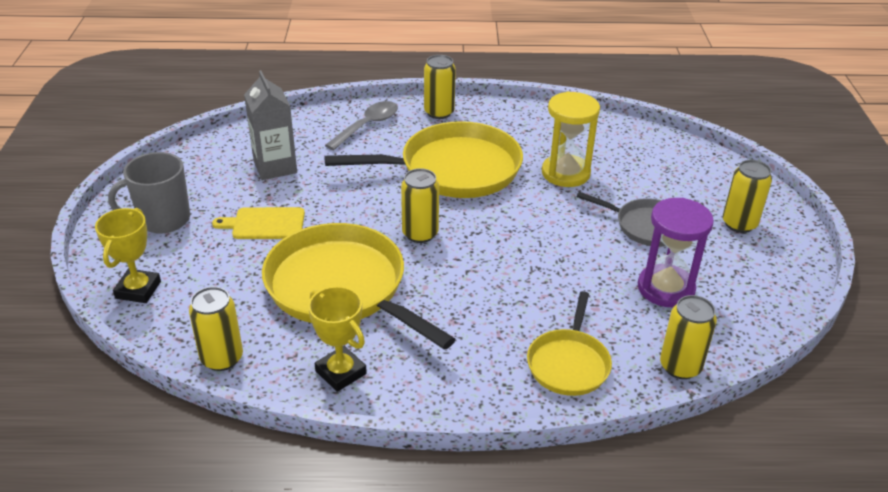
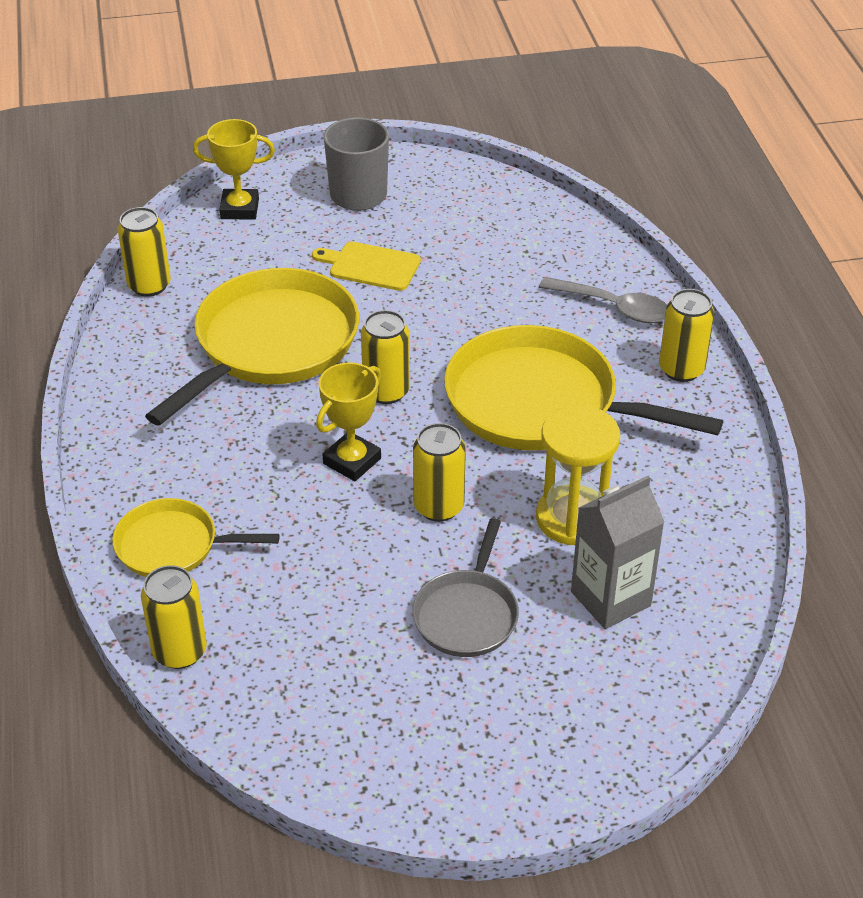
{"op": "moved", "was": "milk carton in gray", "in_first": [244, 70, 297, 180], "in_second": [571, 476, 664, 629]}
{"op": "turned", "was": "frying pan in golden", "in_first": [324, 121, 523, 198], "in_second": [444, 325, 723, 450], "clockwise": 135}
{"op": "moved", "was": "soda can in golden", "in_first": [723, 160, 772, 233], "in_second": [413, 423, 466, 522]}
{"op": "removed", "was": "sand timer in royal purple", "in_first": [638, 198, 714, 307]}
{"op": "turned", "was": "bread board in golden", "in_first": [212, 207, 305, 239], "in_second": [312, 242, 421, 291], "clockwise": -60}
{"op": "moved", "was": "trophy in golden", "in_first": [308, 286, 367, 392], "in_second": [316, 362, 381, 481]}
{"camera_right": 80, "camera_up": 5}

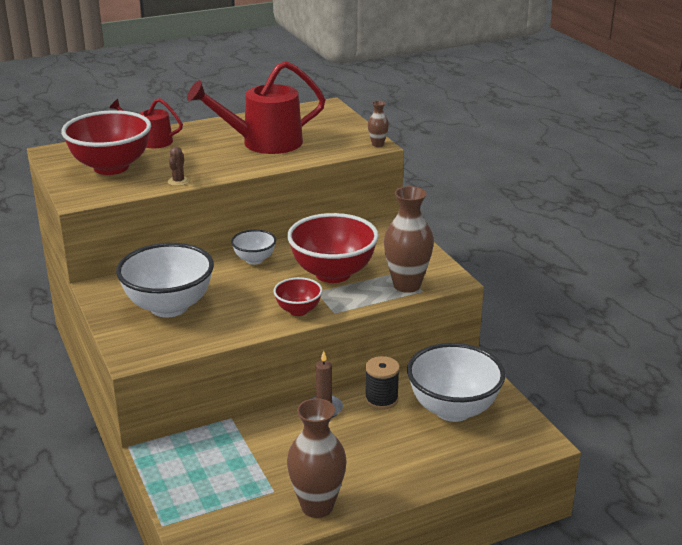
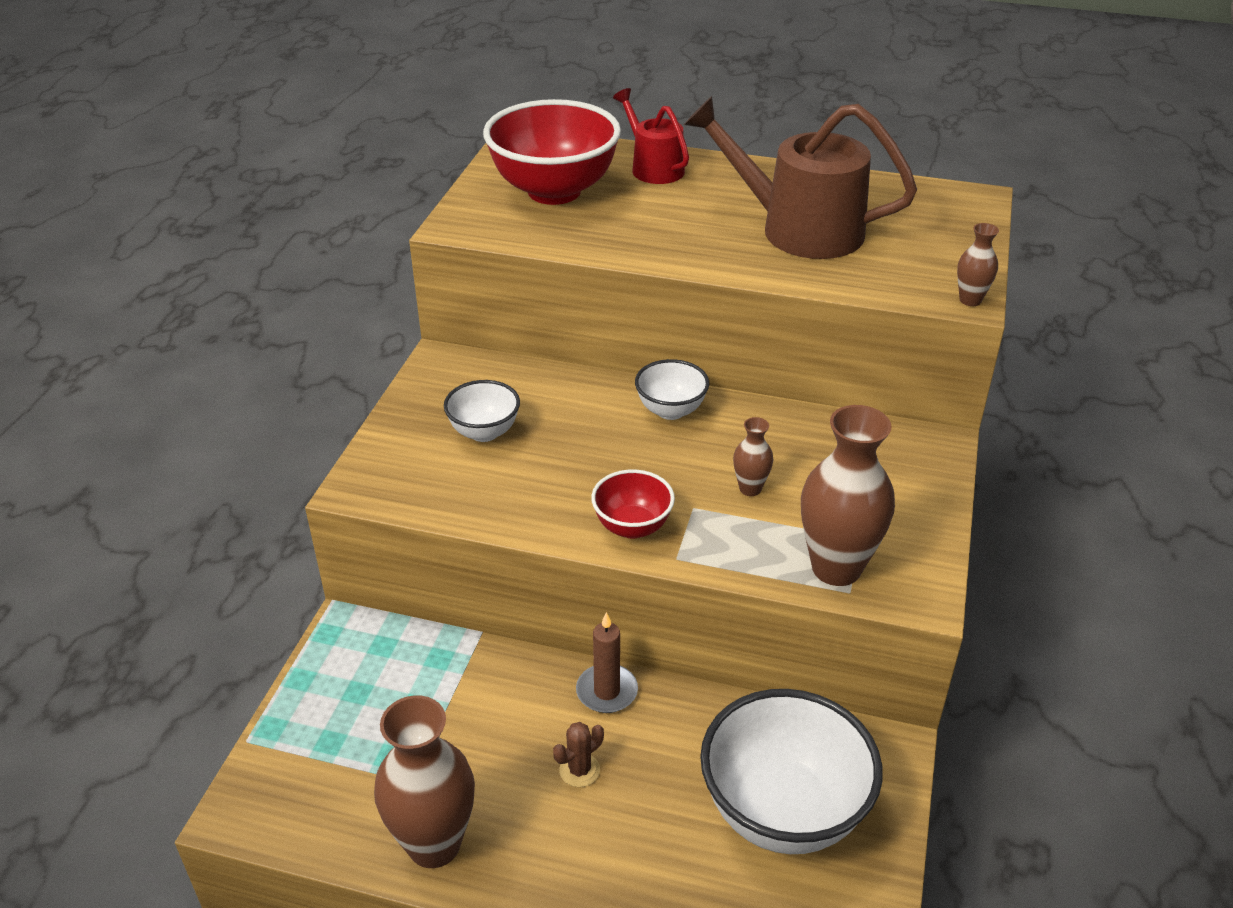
{"op": "recoloured", "was": "watering pot in red", "now": "watering pot in brown", "in_first": [187, 61, 325, 154], "in_second": [684, 96, 917, 259]}
{"op": "moved", "was": "prickly plant in brown", "in_first": [168, 147, 189, 186], "in_second": [553, 722, 604, 787]}
{"op": "replaced", "was": "serving bowl in red", "now": "vase in brown", "in_first": [287, 213, 379, 283], "in_second": [733, 417, 773, 496]}
{"op": "resized", "was": "serving bowl in white", "in_first": [116, 243, 214, 317], "in_second": [444, 380, 520, 442], "ratio": 0.51}
{"op": "removed", "was": "reel of thread in ebony", "in_first": [365, 356, 400, 410]}
{"camera_right": 40, "camera_up": 10}

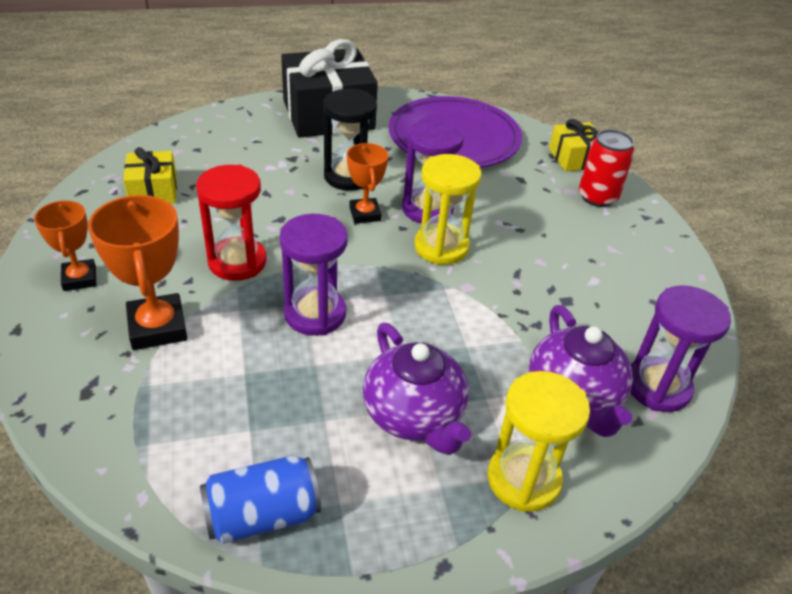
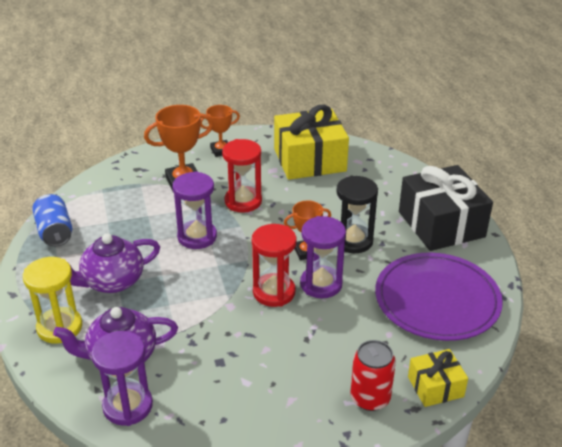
{"op": "resized", "was": "wrapped gift in golden", "in_first": [123, 147, 177, 203], "in_second": [274, 105, 349, 180], "ratio": 1.94}
{"op": "recoloured", "was": "sand timer in golden", "now": "sand timer in red", "in_first": [414, 154, 481, 265], "in_second": [252, 224, 296, 307]}
{"camera_right": 90, "camera_up": -5}

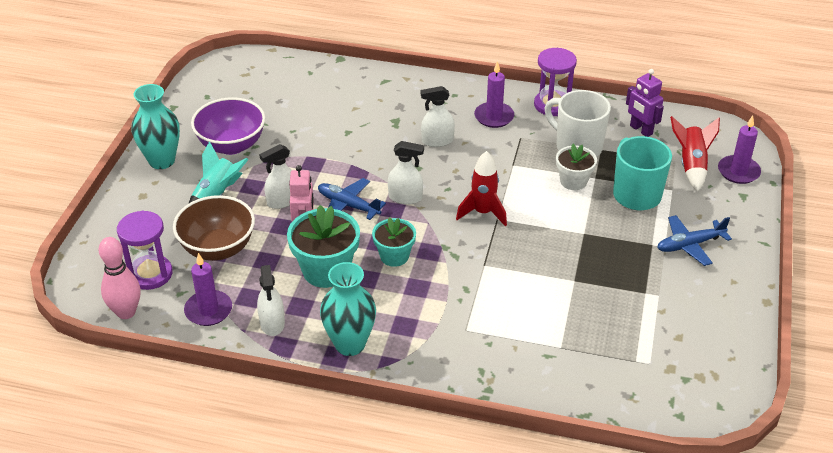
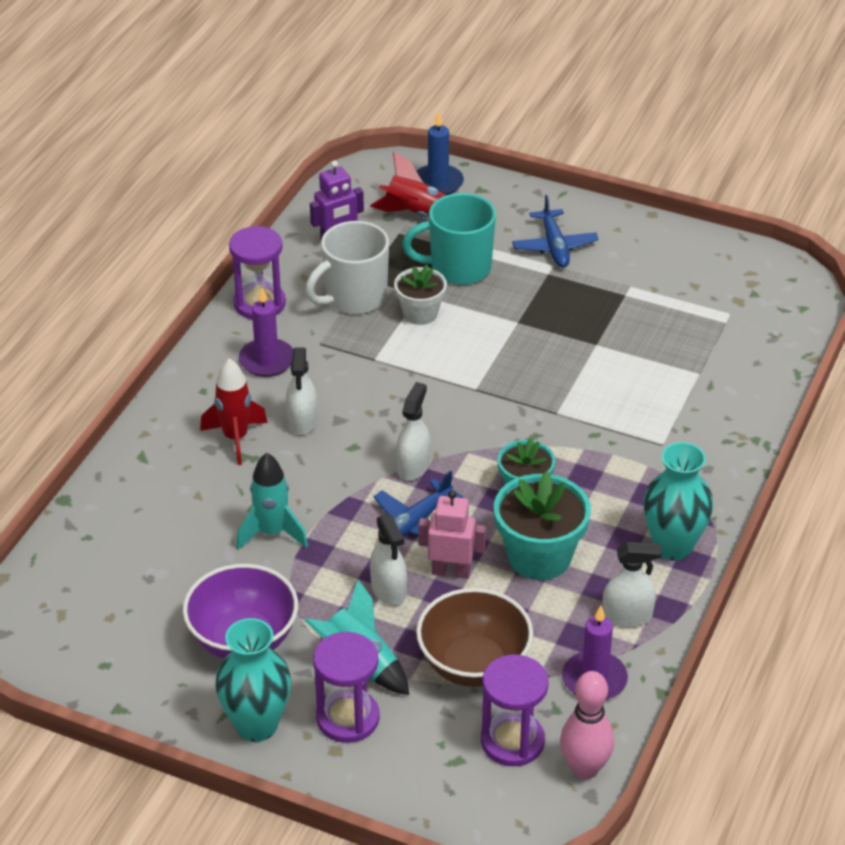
{"op": "recoloured", "was": "wax candle in royal purple", "now": "wax candle in royal blue", "in_first": [718, 115, 761, 184], "in_second": [416, 112, 464, 195]}
{"op": "moved", "was": "rocket in red", "in_first": [456, 151, 507, 226], "in_second": [200, 358, 268, 465]}
{"op": "added", "now": "rocket in teal", "in_second": [236, 453, 308, 550]}
{"op": "added", "now": "sand timer in royal purple", "in_second": [313, 632, 380, 743]}
{"camera_right": -80, "camera_up": 0}

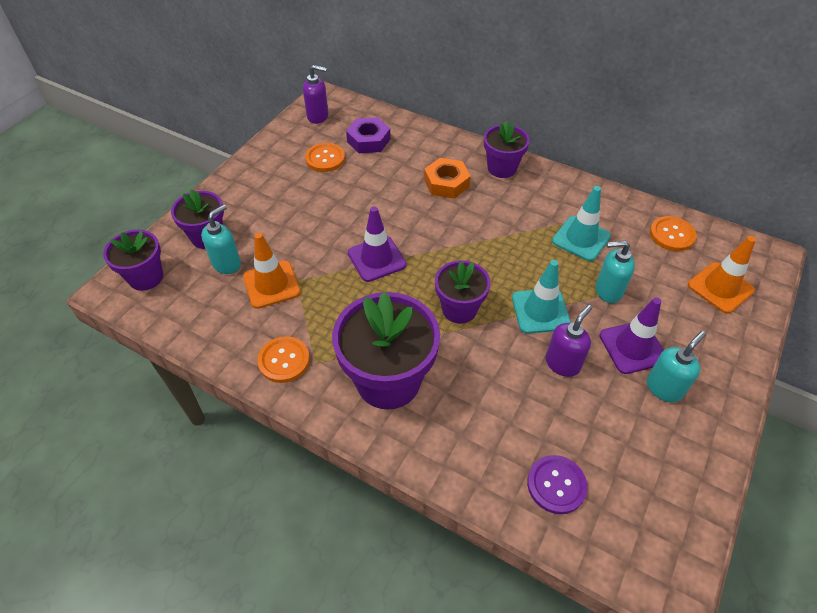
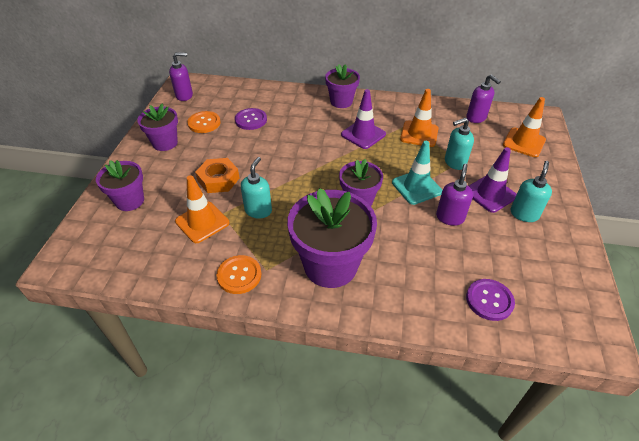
{"op": "removed", "was": "nut in royal purple", "in_first": [346, 117, 391, 153]}
{"op": "moved", "was": "nut in orange", "in_first": [424, 158, 471, 199], "in_second": [195, 158, 239, 193]}
{"op": "recoloured", "was": "road cone in teal", "now": "road cone in orange", "in_first": [552, 186, 611, 261], "in_second": [400, 89, 439, 147]}
{"op": "moved", "was": "pump bottle in teal", "in_first": [201, 205, 241, 274], "in_second": [241, 157, 272, 219]}
{"op": "moved", "was": "road cone in royal purple", "in_first": [348, 206, 406, 282], "in_second": [341, 89, 386, 149]}
{"op": "replaced", "was": "sewing button in orange", "now": "pump bottle in royal purple", "in_first": [650, 216, 697, 251], "in_second": [466, 75, 501, 123]}
{"op": "moved", "was": "flower pot in royal purple", "in_first": [103, 230, 163, 291], "in_second": [137, 104, 178, 151]}
{"op": "added", "now": "sewing button in royal purple", "in_second": [235, 108, 267, 130]}
{"camera_right": -20, "camera_up": -5}

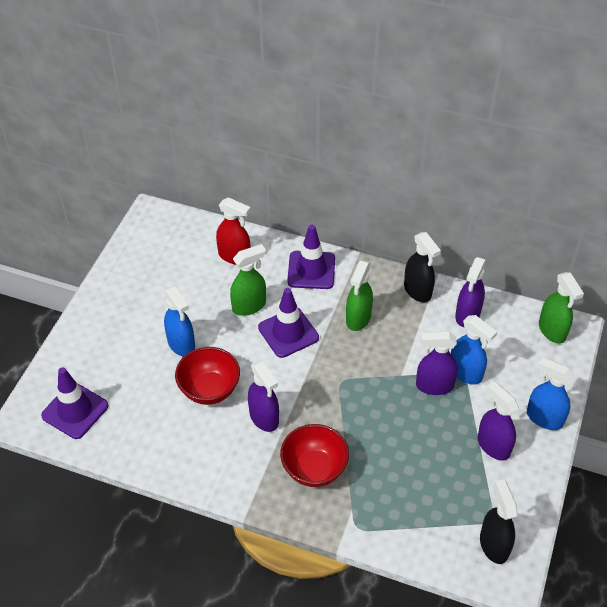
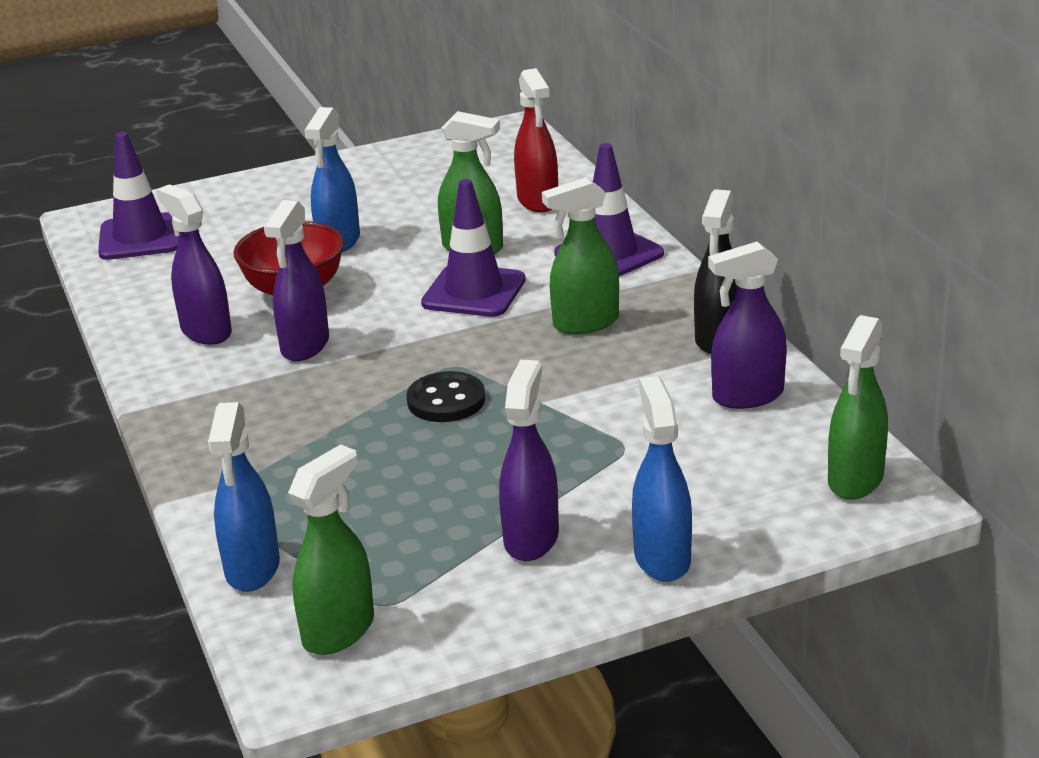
{"op": "moved", "was": "sprayer in royal blue", "in_first": [451, 315, 497, 385], "in_second": [208, 402, 280, 592]}
{"op": "moved", "was": "sprayer in royal purple", "in_first": [416, 332, 458, 395], "in_second": [156, 184, 232, 345]}
{"op": "removed", "was": "serving bowl in red", "in_first": [280, 424, 349, 487]}
{"op": "recoloured", "was": "sprayer in ebony", "now": "sprayer in green", "in_first": [480, 479, 518, 564], "in_second": [288, 444, 374, 655]}
{"op": "added", "now": "sewing button in ebony", "in_second": [406, 371, 485, 422]}
{"camera_right": 50, "camera_up": -20}

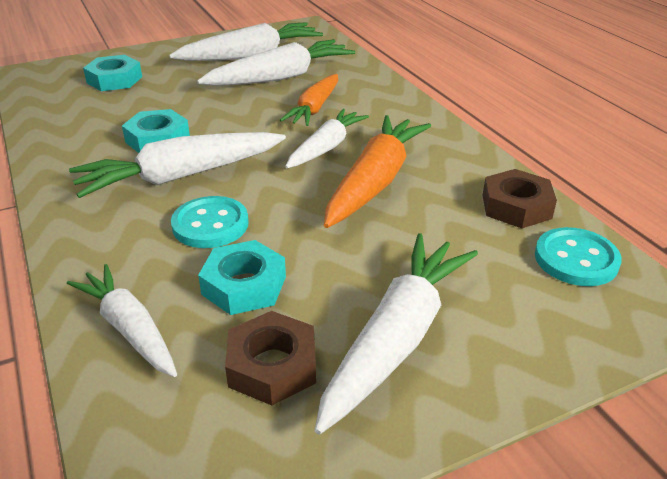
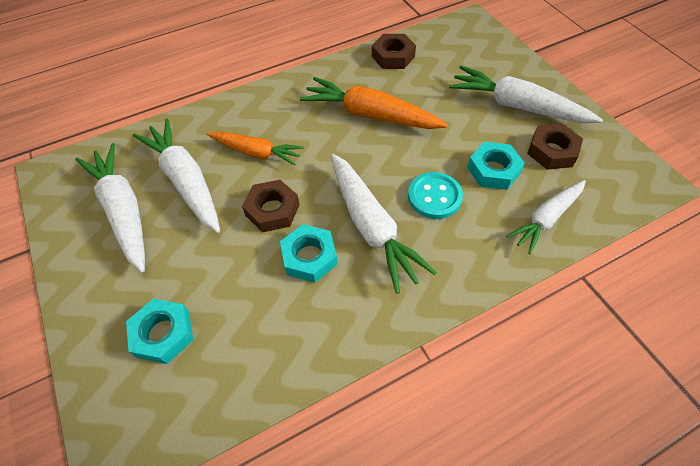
{"op": "removed", "was": "carrot in white", "in_first": [285, 109, 369, 168]}
{"op": "removed", "was": "sewing button in teal", "in_first": [535, 227, 622, 286]}
{"op": "added", "now": "nut in brown", "in_second": [242, 180, 300, 232]}
{"camera_right": -90, "camera_up": 20}

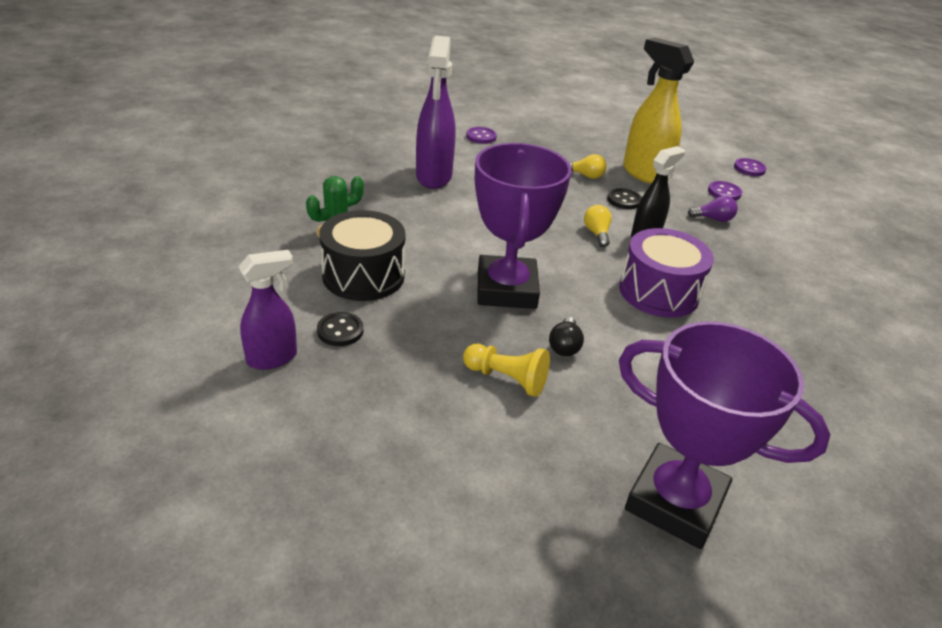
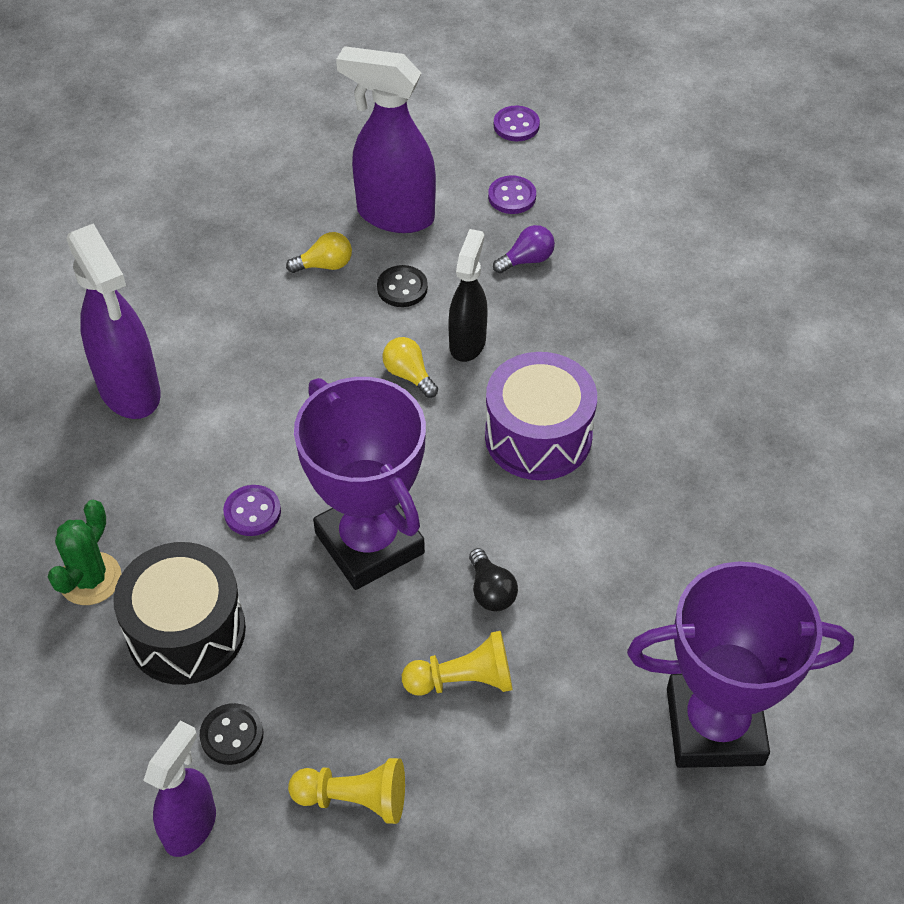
{"op": "recoloured", "was": "sprayer in golden", "now": "sprayer in royal purple", "in_first": [623, 38, 694, 184], "in_second": [336, 46, 436, 233]}
{"op": "moved", "was": "sewing button in royal purple", "in_first": [466, 127, 497, 144], "in_second": [223, 485, 281, 536]}
{"op": "added", "now": "chess pawn in golden", "in_second": [288, 758, 405, 824]}
{"camera_right": -30, "camera_up": 15}

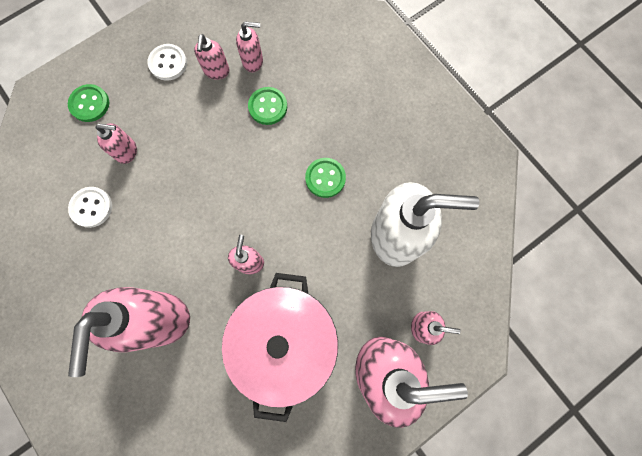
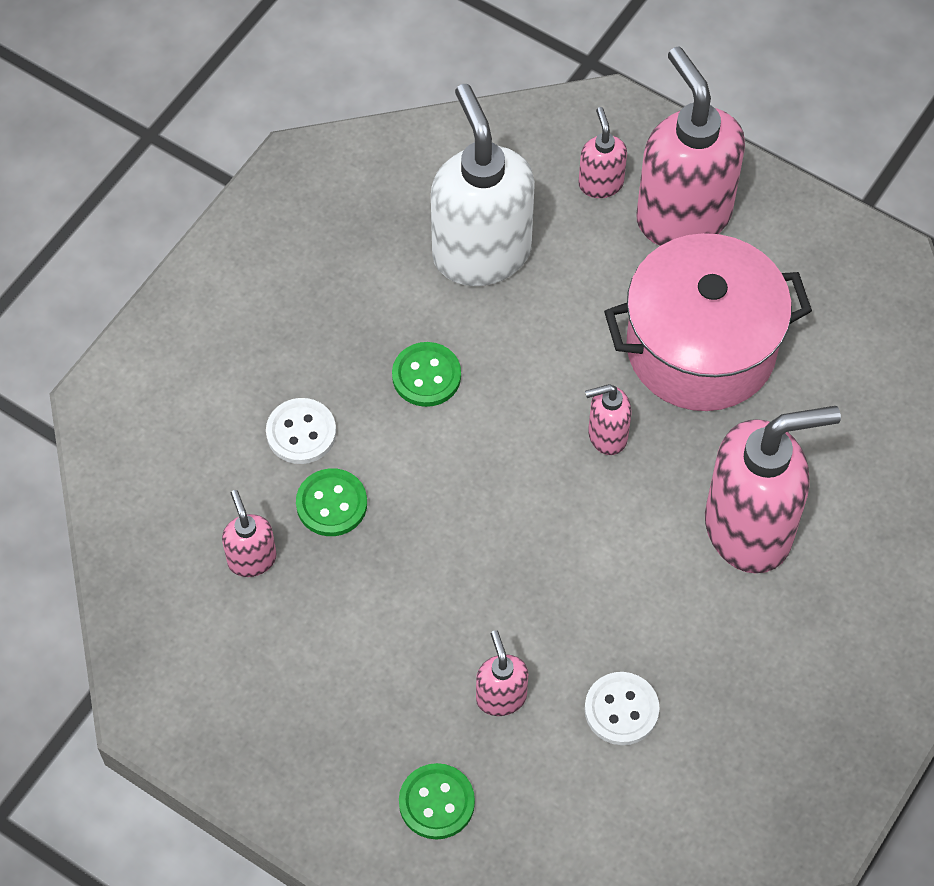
{"op": "removed", "was": "pump bottle in rosy", "in_first": [194, 34, 229, 80]}
{"op": "moved", "was": "sewing button in white", "in_first": [147, 44, 187, 81], "in_second": [266, 398, 336, 464]}
{"camera_right": -110, "camera_up": -15}

